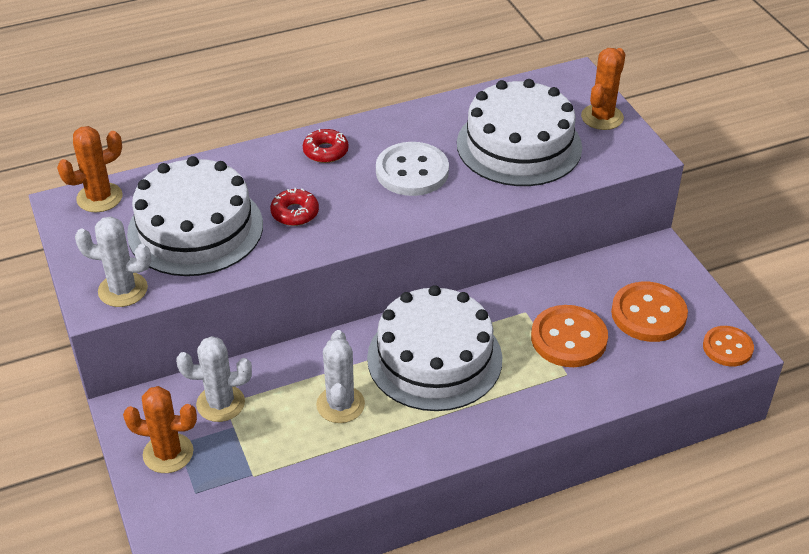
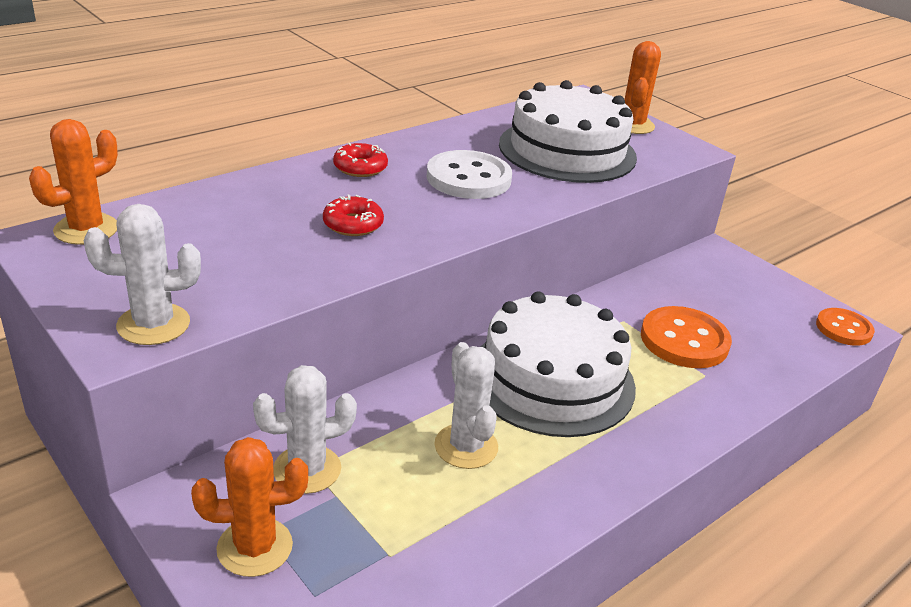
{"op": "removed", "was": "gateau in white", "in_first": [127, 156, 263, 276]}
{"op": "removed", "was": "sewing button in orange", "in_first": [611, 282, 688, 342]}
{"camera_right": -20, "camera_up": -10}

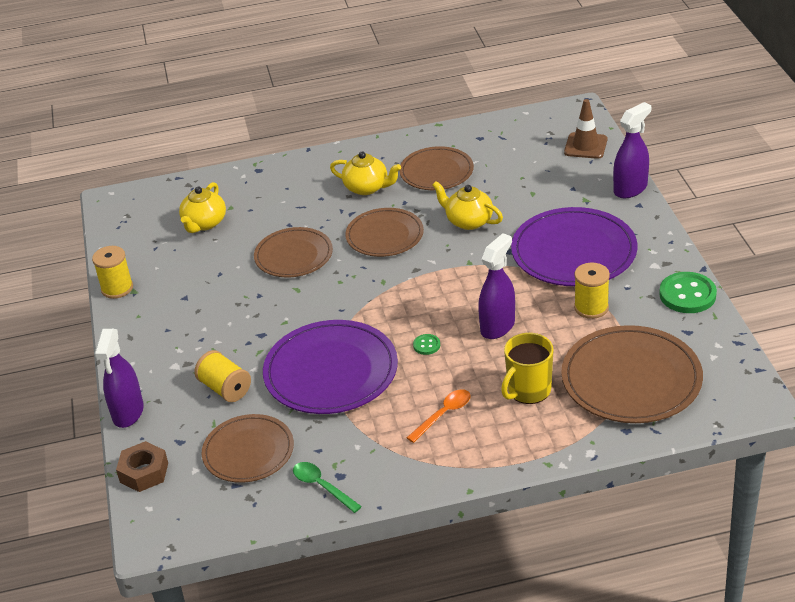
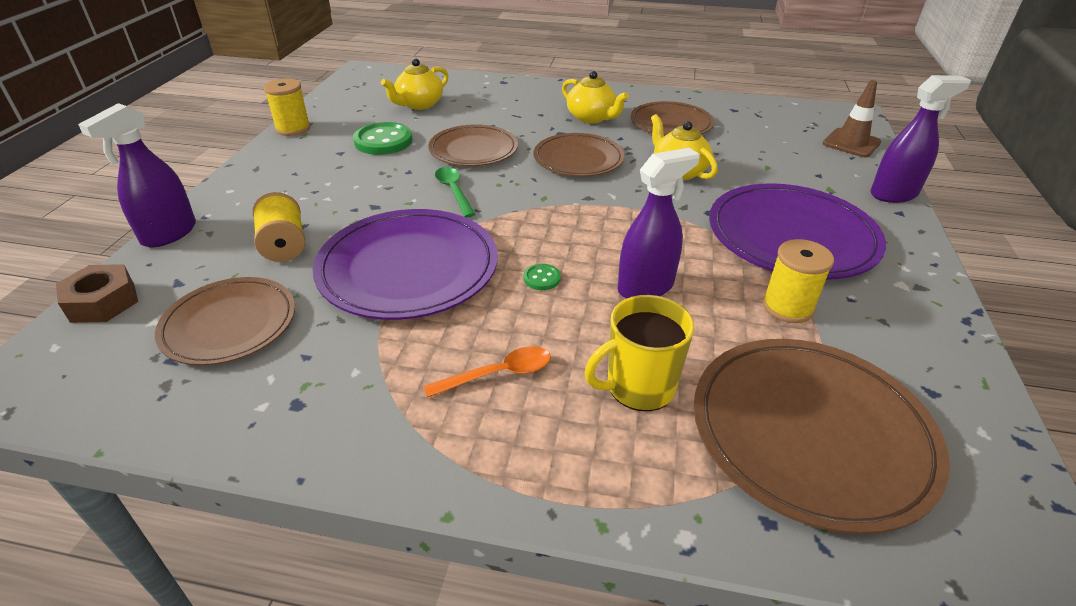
{"op": "moved", "was": "sewing button in green", "in_first": [659, 272, 717, 313], "in_second": [353, 122, 413, 155]}
{"op": "moved", "was": "tablespoon in green", "in_first": [293, 462, 362, 513], "in_second": [435, 167, 475, 217]}
{"camera_right": 20, "camera_up": 0}

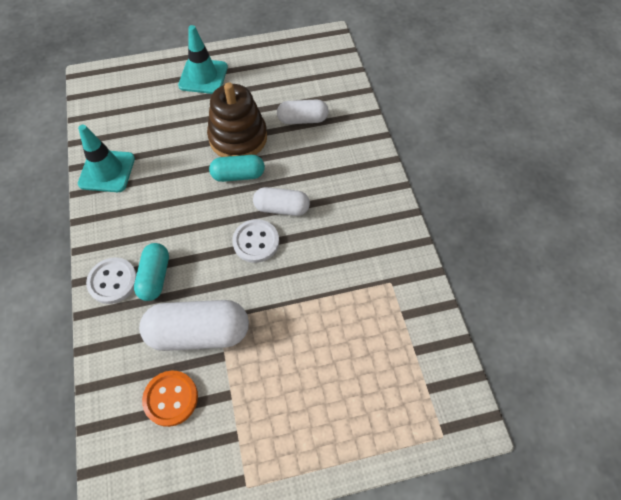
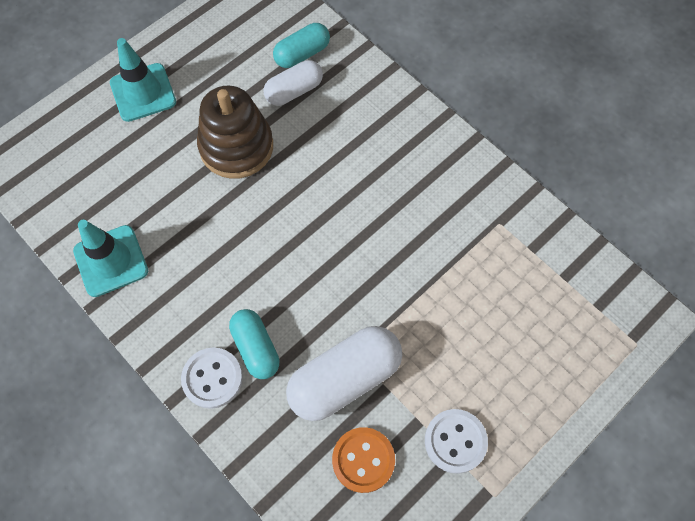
{"op": "moved", "was": "pill in teal", "in_first": [209, 155, 265, 182], "in_second": [273, 23, 330, 68]}
{"op": "removed", "was": "pill in white", "in_first": [253, 187, 310, 216]}
{"op": "moved", "was": "sewing button in white", "in_first": [232, 219, 279, 263], "in_second": [425, 409, 488, 474]}
{"camera_right": -30, "camera_up": 5}

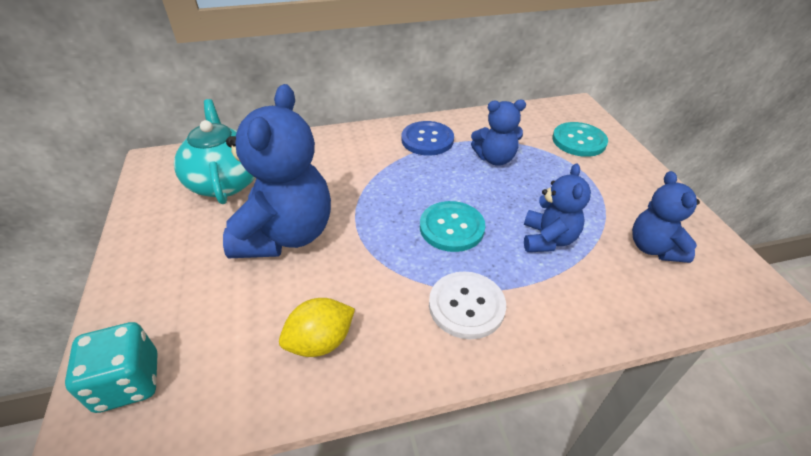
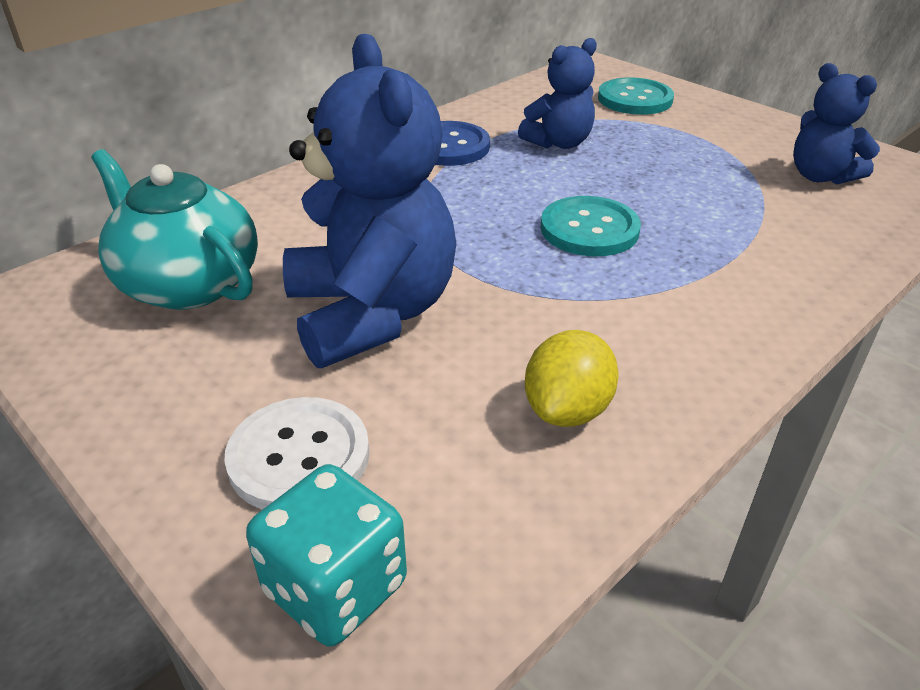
{"op": "removed", "was": "stuffed bear in royal blue", "in_first": [524, 164, 591, 252]}
{"op": "moved", "was": "sewing button in white", "in_first": [429, 272, 506, 339], "in_second": [224, 397, 370, 510]}
{"camera_right": -30, "camera_up": -5}

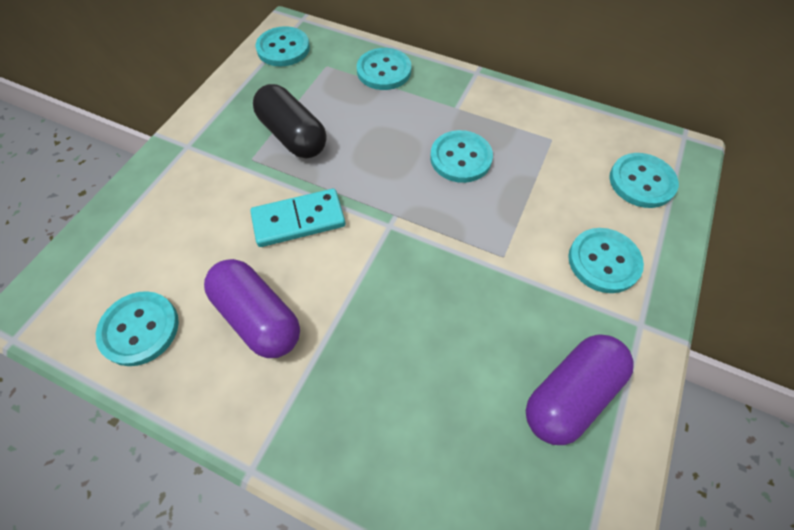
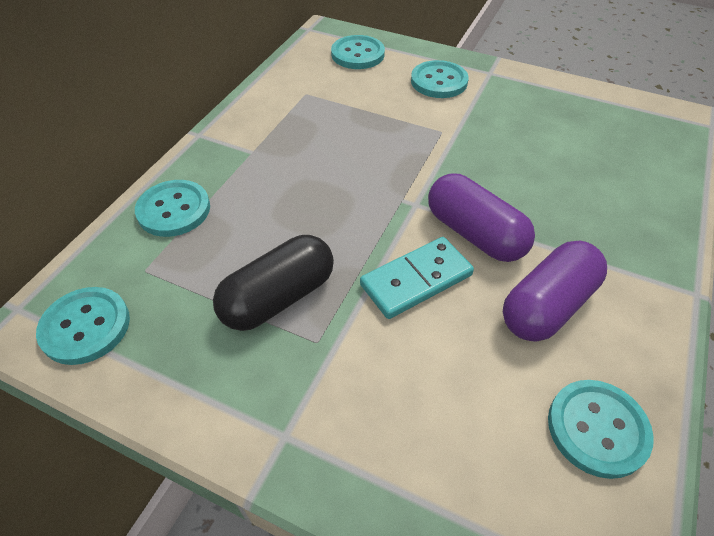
{"op": "removed", "was": "sewing button in teal", "in_first": [430, 130, 493, 183]}
{"op": "turned", "was": "domino tile in teal", "in_first": [250, 189, 345, 247], "in_second": [360, 237, 474, 319], "clockwise": 75}
{"op": "moved", "was": "pill in royal purple", "in_first": [526, 335, 634, 445], "in_second": [428, 173, 535, 262]}
{"camera_right": -90, "camera_up": -10}

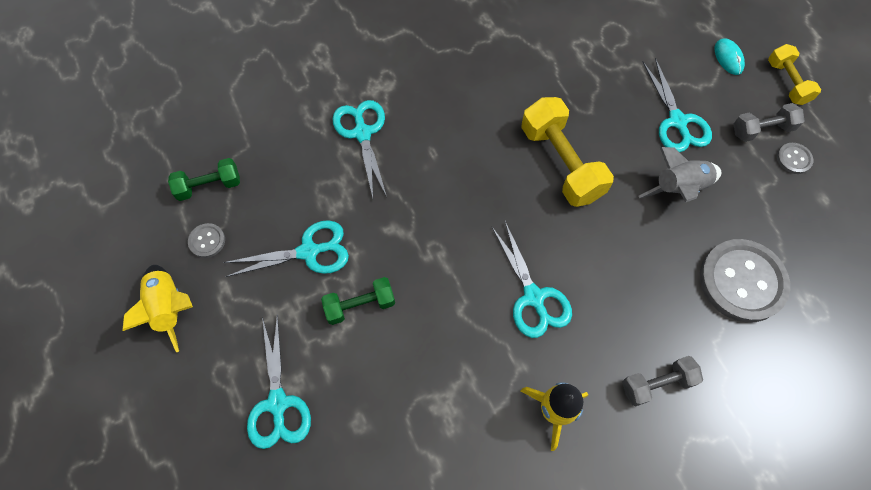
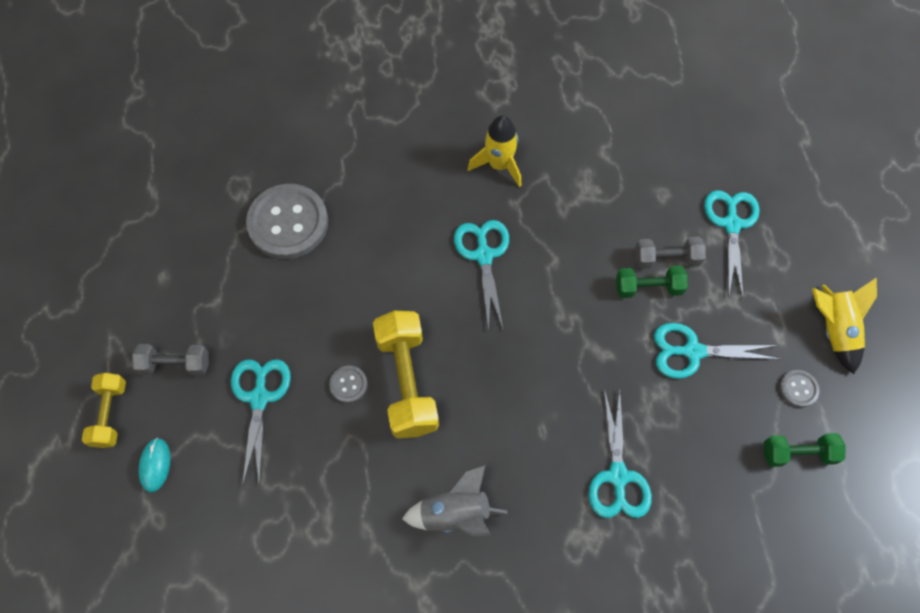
{"op": "moved", "was": "sewing button in gray", "in_first": [777, 143, 814, 174], "in_second": [329, 366, 368, 403]}
{"op": "moved", "was": "rocket in gray", "in_first": [638, 147, 721, 203], "in_second": [402, 465, 507, 536]}
{"op": "moved", "was": "hand weight in gray", "in_first": [622, 356, 703, 406], "in_second": [635, 237, 706, 269]}
{"camera_right": -165, "camera_up": 0}

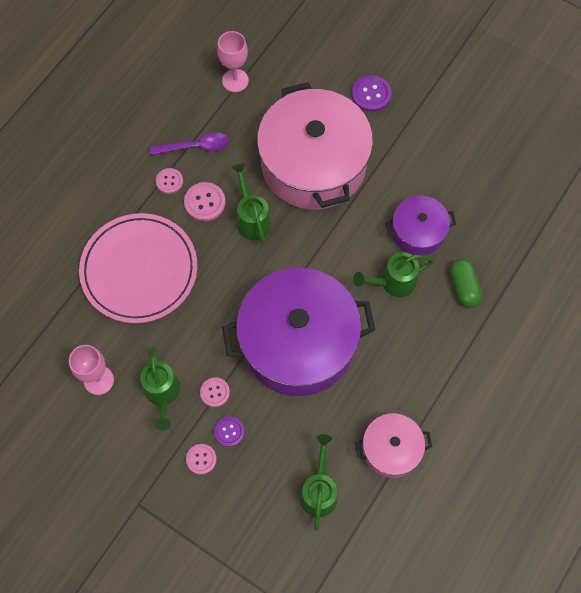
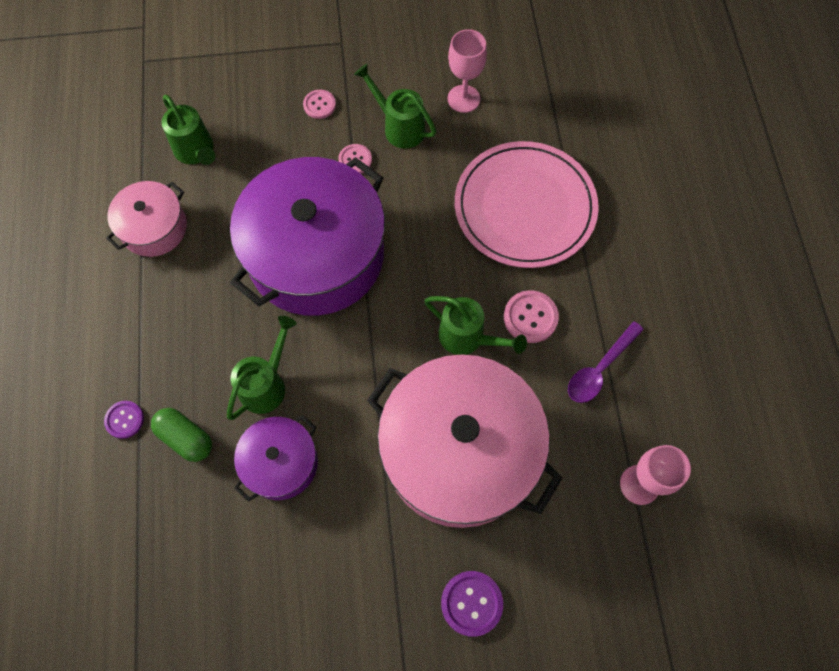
{"op": "removed", "was": "sewing button in rosy", "in_first": [156, 168, 183, 194]}
{"op": "moved", "was": "sewing button in royal purple", "in_first": [214, 417, 244, 447], "in_second": [104, 401, 144, 439]}
{"camera_right": 140, "camera_up": 0}

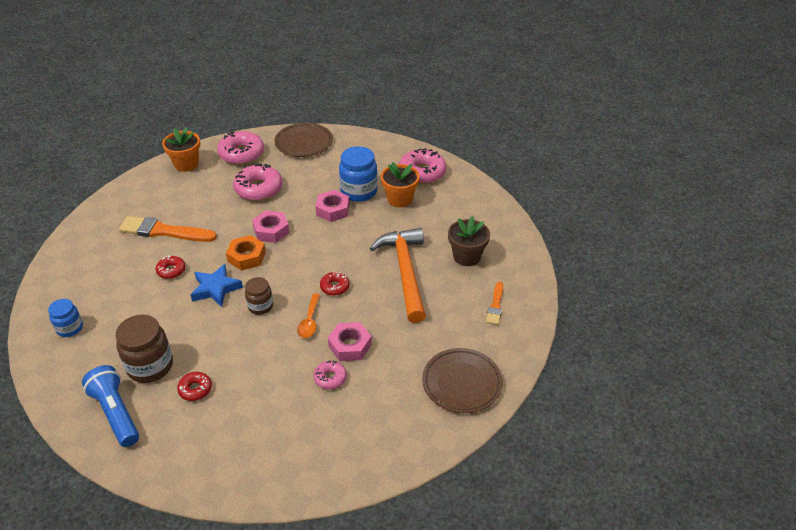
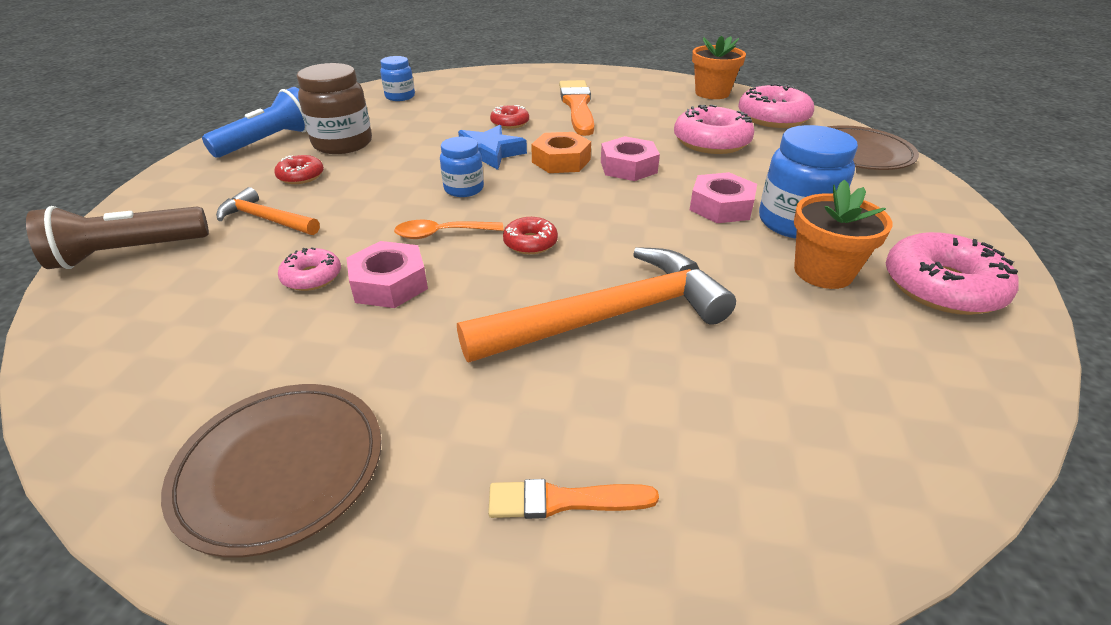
{"op": "removed", "was": "flower pot in brown", "in_first": [448, 216, 490, 266]}
{"op": "recoloured", "was": "preserve jar in brown", "now": "preserve jar in royal blue", "in_first": [245, 277, 273, 315], "in_second": [440, 137, 484, 197]}
{"op": "added", "now": "hammer in orange", "in_second": [216, 187, 320, 235]}
{"op": "added", "now": "flashlight in brown", "in_second": [26, 206, 209, 269]}
{"camera_right": 75, "camera_up": -5}

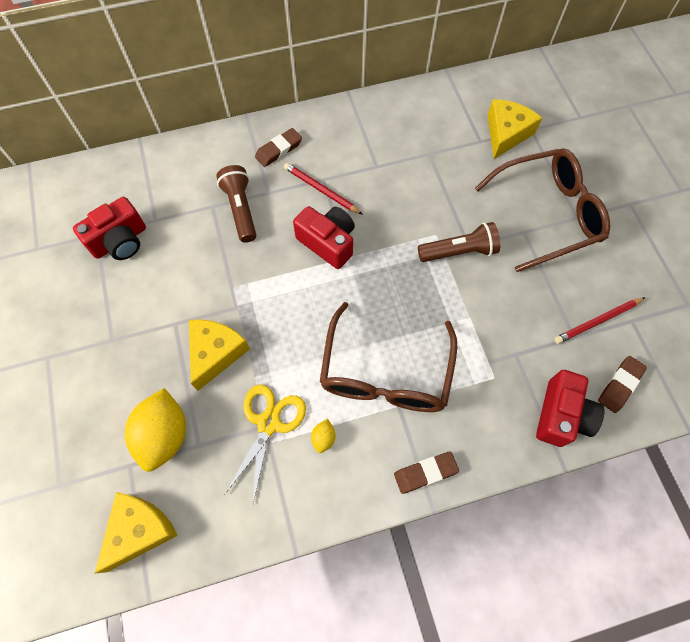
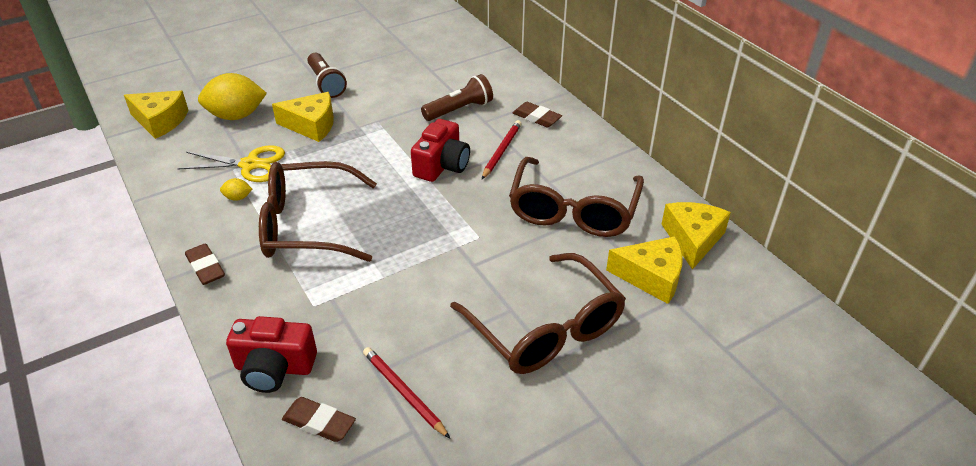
{"op": "removed", "was": "compact camera in red", "in_first": [73, 197, 146, 260]}
{"op": "moved", "was": "flashlight in brown", "in_first": [418, 222, 500, 262], "in_second": [307, 53, 347, 98]}
{"op": "added", "now": "spectacles in brown", "in_second": [509, 157, 644, 237]}
{"op": "added", "now": "cheese in golden", "in_second": [662, 202, 731, 270]}
{"camera_right": 75, "camera_up": -25}

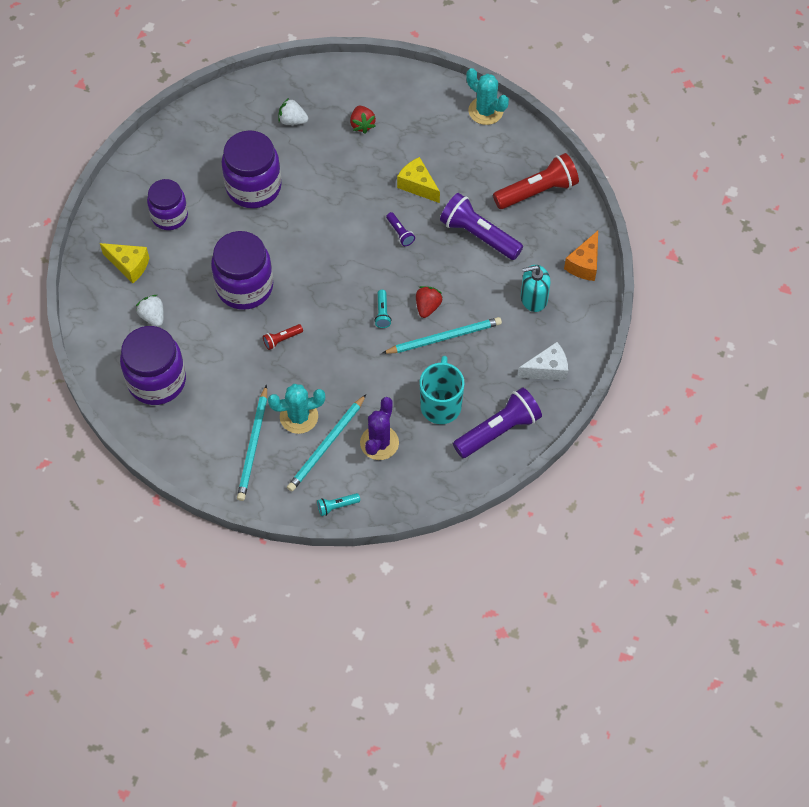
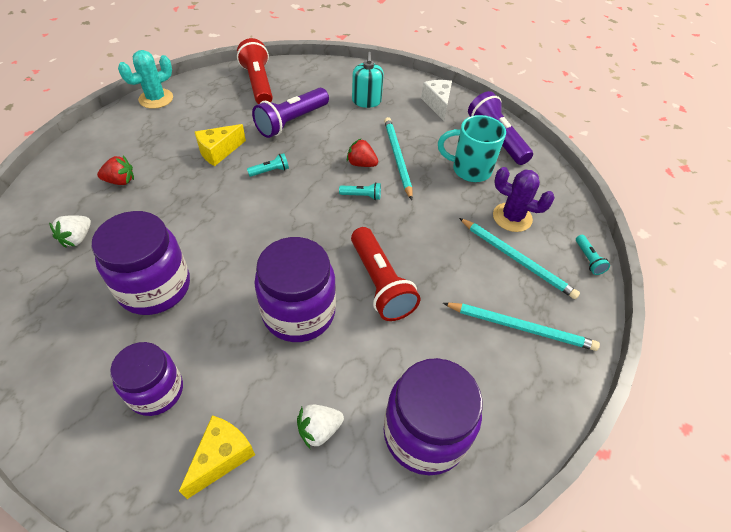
{"op": "recoloured", "was": "flashlight in royal purple", "now": "flashlight in teal", "in_first": [386, 212, 415, 246], "in_second": [247, 153, 289, 177]}
{"op": "removed", "was": "cheese in orange", "in_first": [564, 231, 598, 281]}
{"op": "resized", "was": "flashlight in red", "in_first": [263, 324, 303, 350], "in_second": [351, 227, 420, 321], "ratio": 2.2}
{"op": "removed", "was": "prickly plant in teal", "in_first": [268, 384, 325, 434]}
{"camera_right": -85, "camera_up": -10}

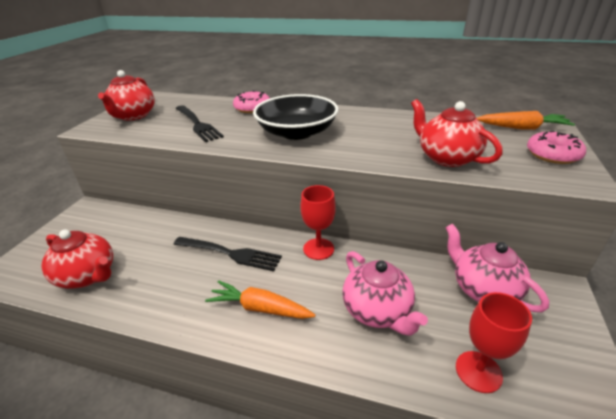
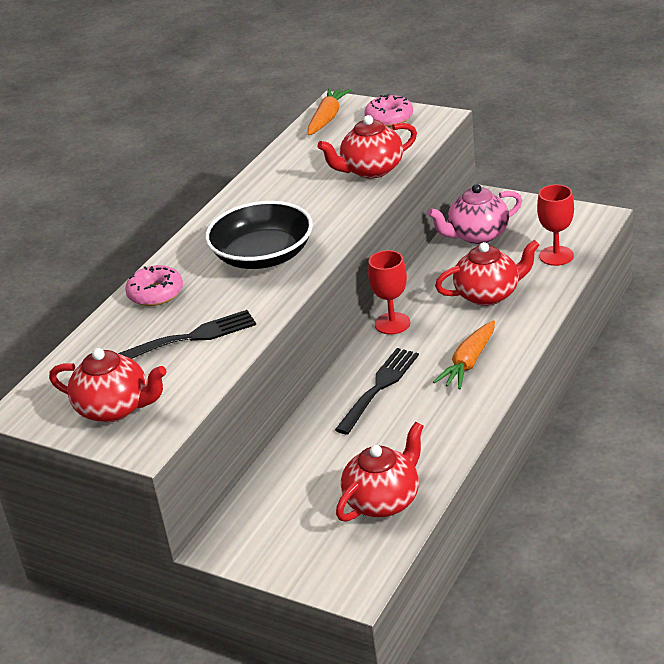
{"op": "recoloured", "was": "china teapot in rosy", "now": "china teapot in red", "in_first": [343, 251, 428, 336], "in_second": [435, 240, 540, 306]}
{"camera_right": -75, "camera_up": 0}

